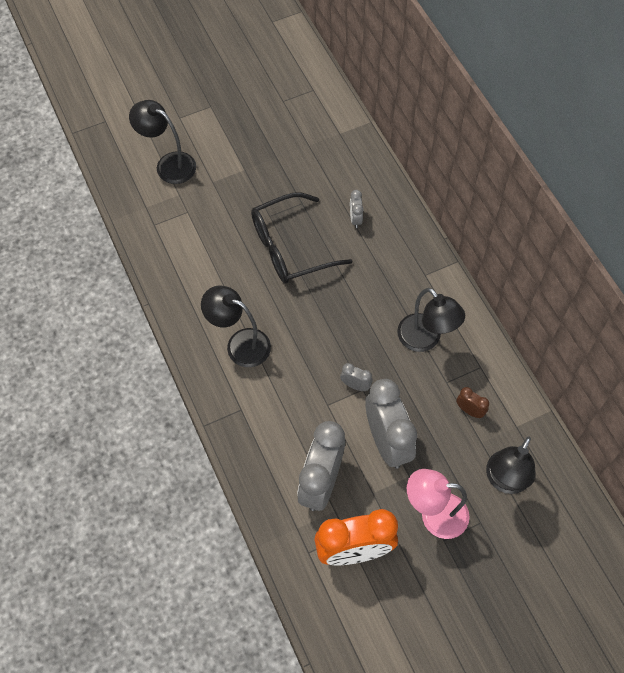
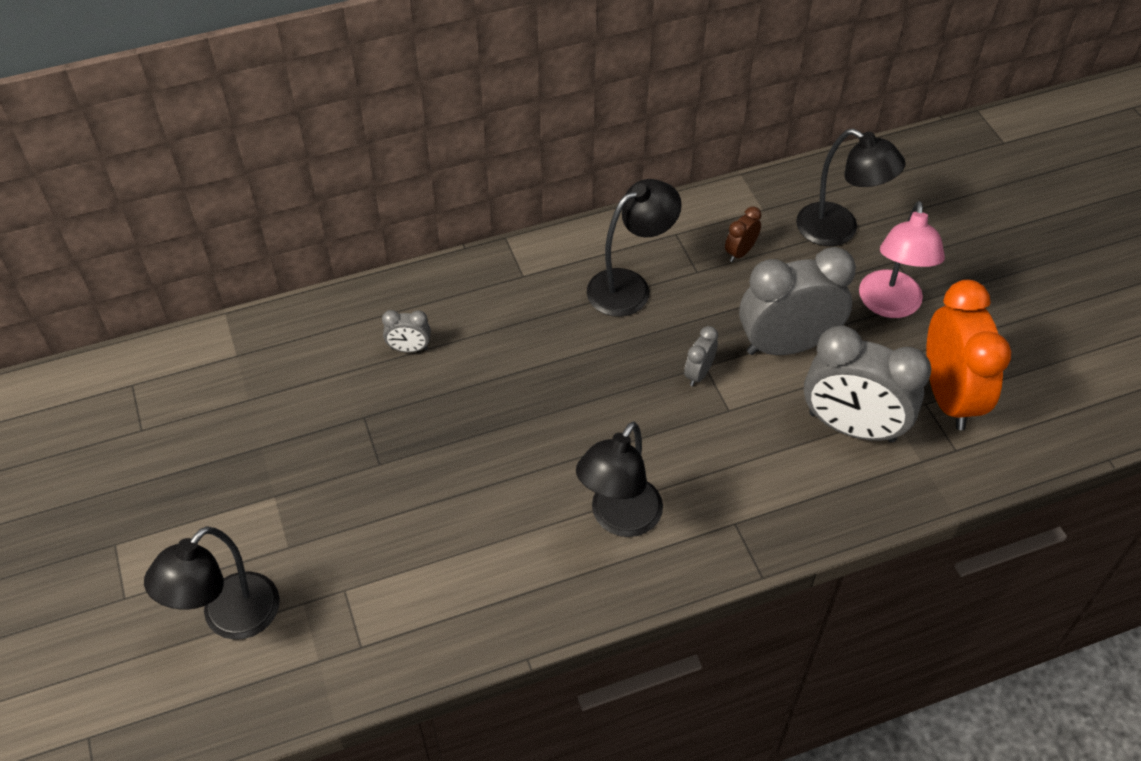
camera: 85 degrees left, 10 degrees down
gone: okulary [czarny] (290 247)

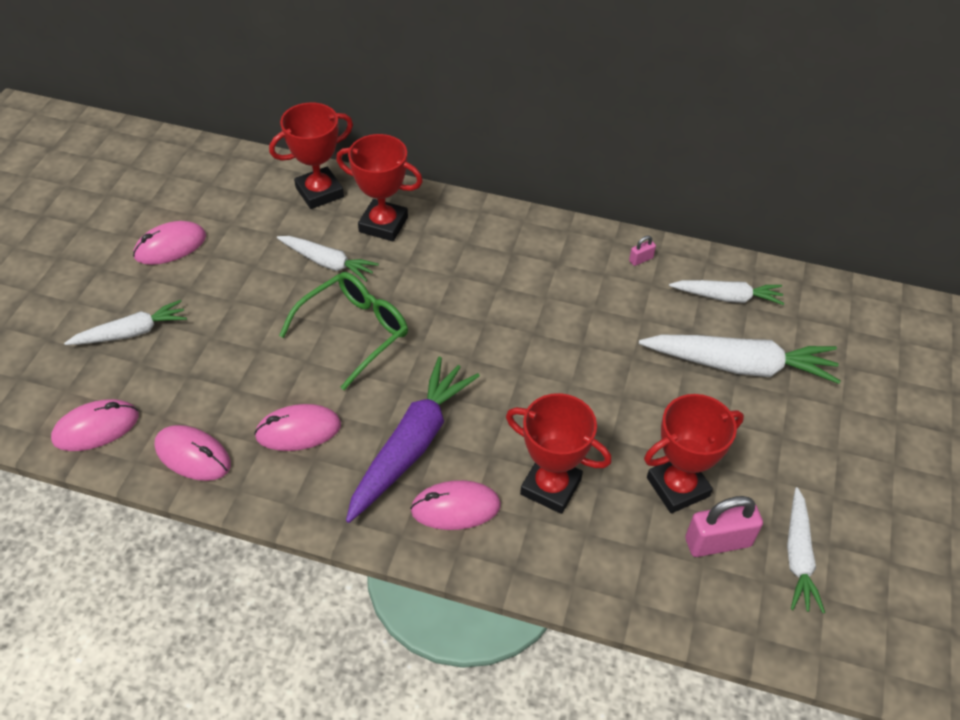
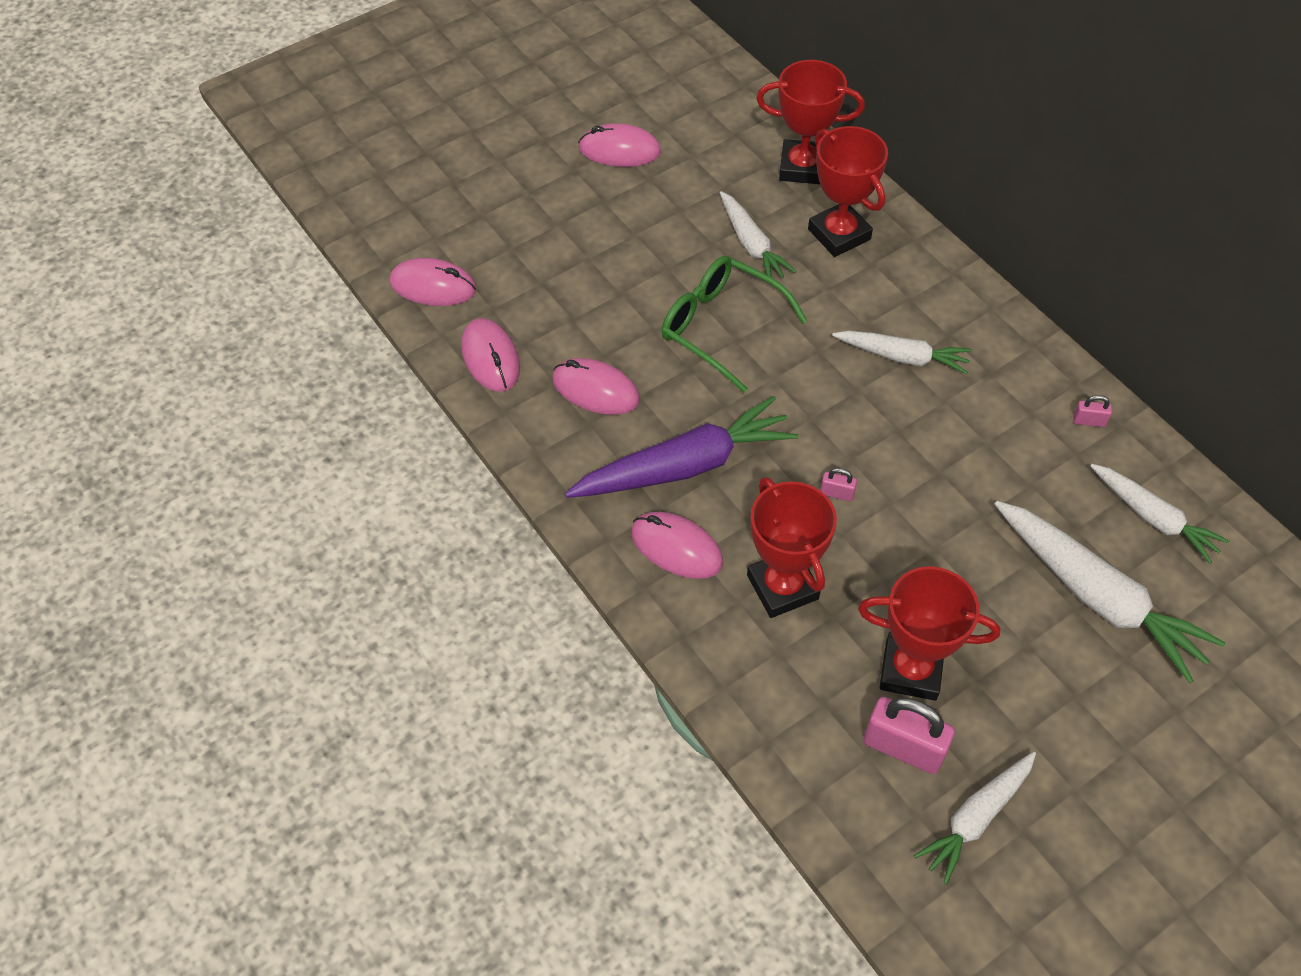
camera: 40 degrees right, 5 degrees up
new: kłódka [różowy] (837 493)
shifted: marchewka [biały] (132 332) to (903 357)
rotated: okulary [zielony] (354 332) = (721 327) 135 degrees counterclockwise

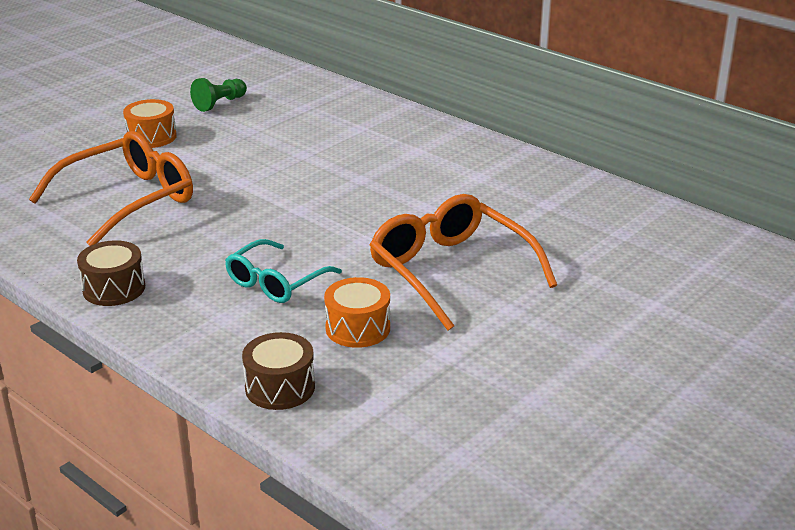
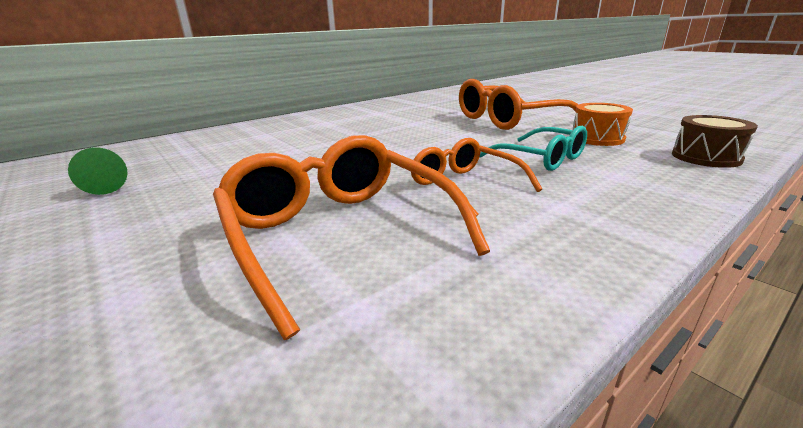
camera: 80 degrees left, 5 degrees down
gone: bęben [brązowy] (114 288); bęben [pomarańczowy] (151 137)
new: okulary [pomarańczowy] (465 186)

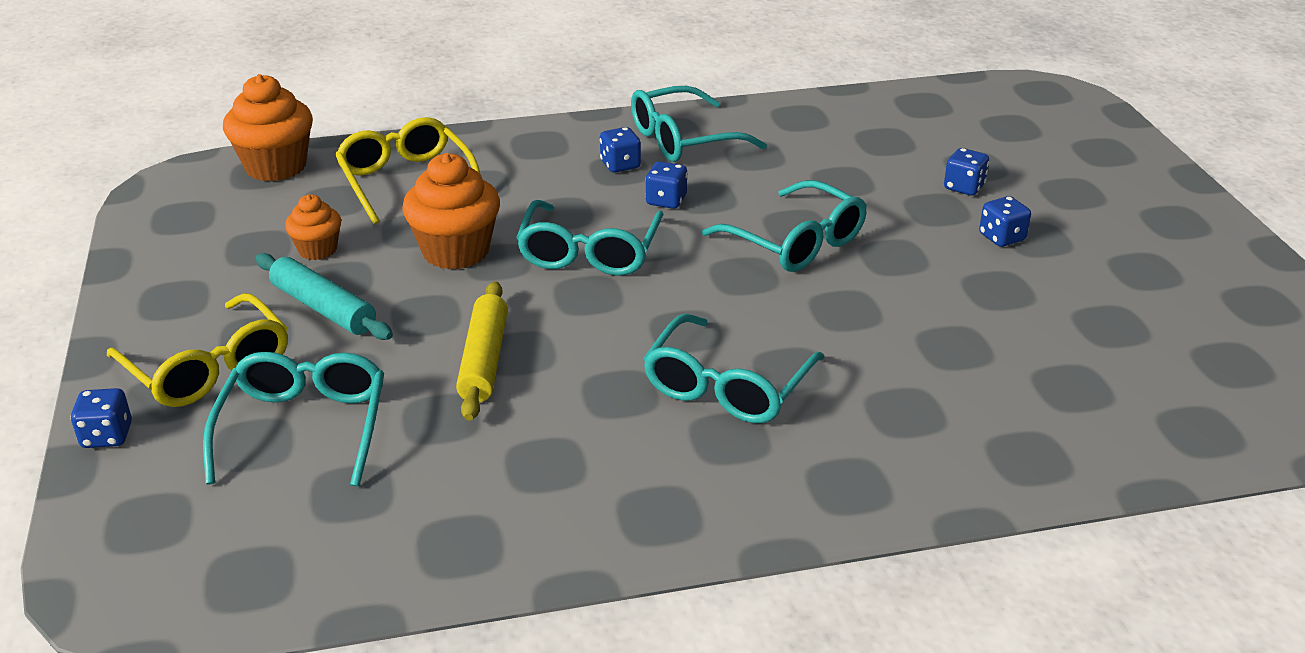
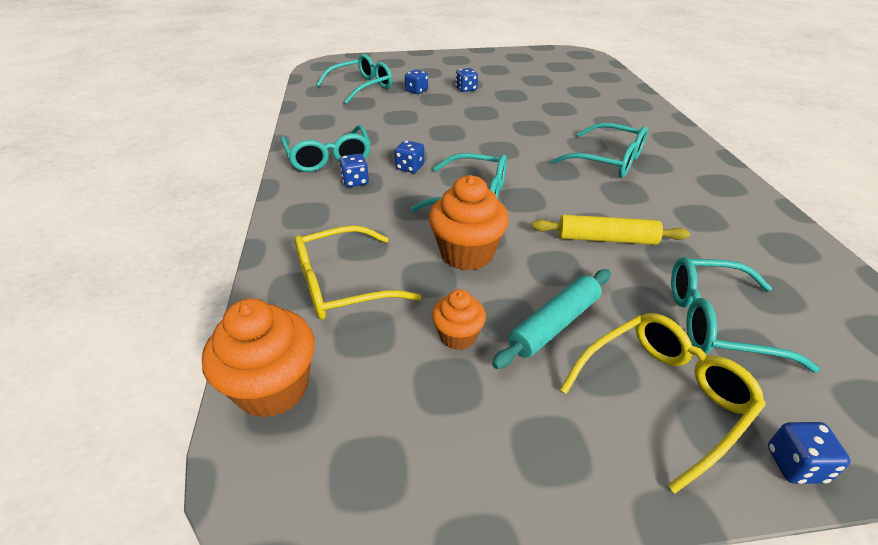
camera: 85 degrees left, 5 degrees up
shifted: okulary [turkusowy] (796 242) to (361 87)

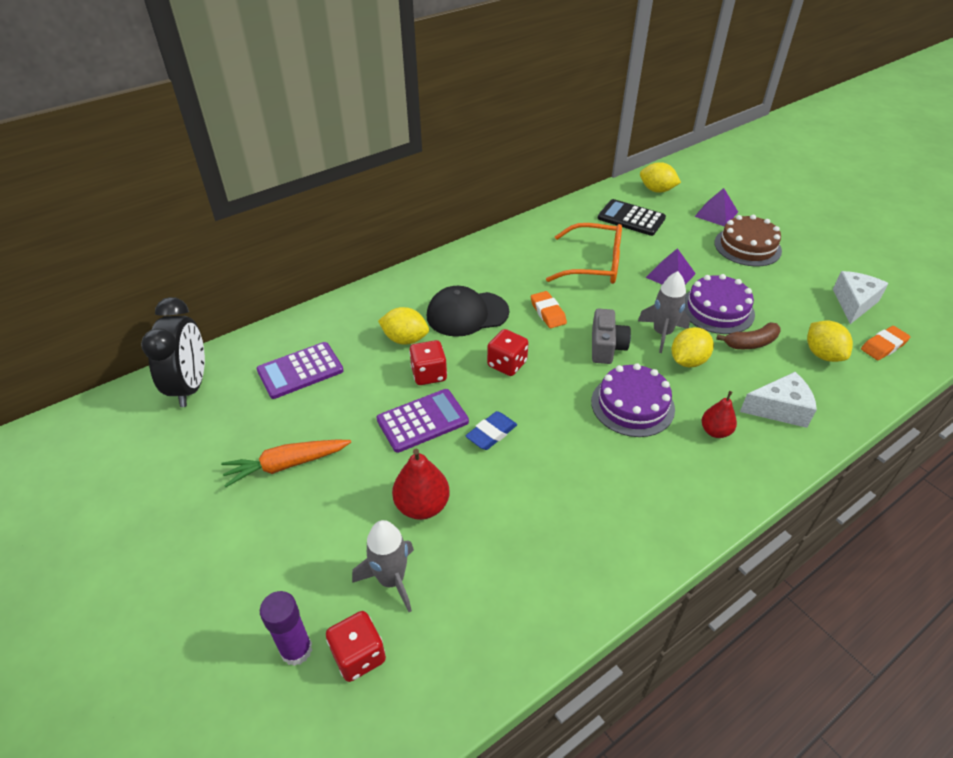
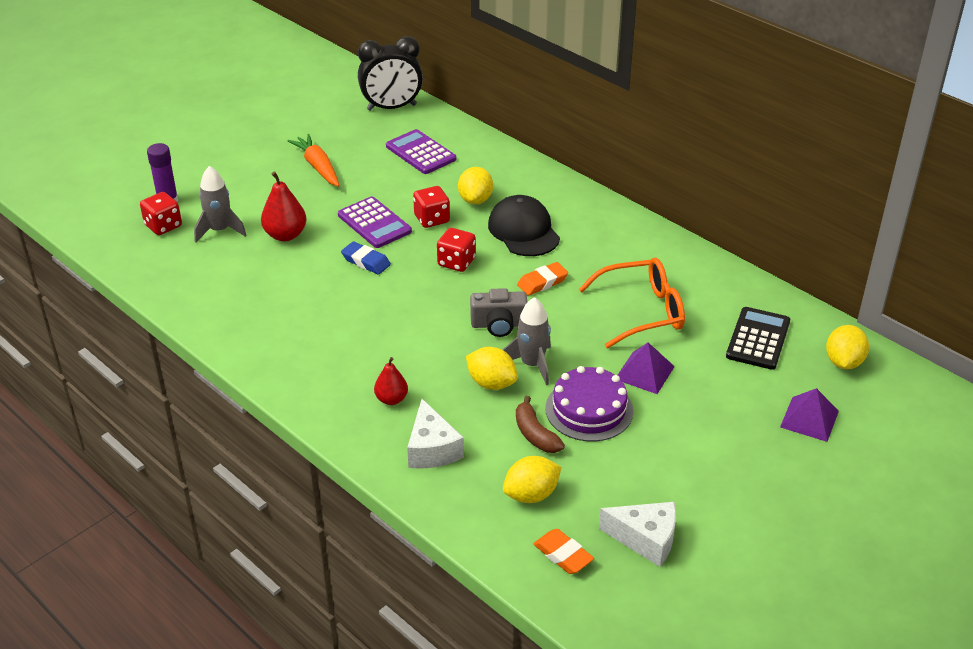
camera: 80 degrees right, 5 degrees down
gone: tort [fioletowy] (632 405); tort [brązowy] (747 246)
rotated: okulary [pomarańczowy] (594 264) = (642 311) 105 degrees counterclockwise

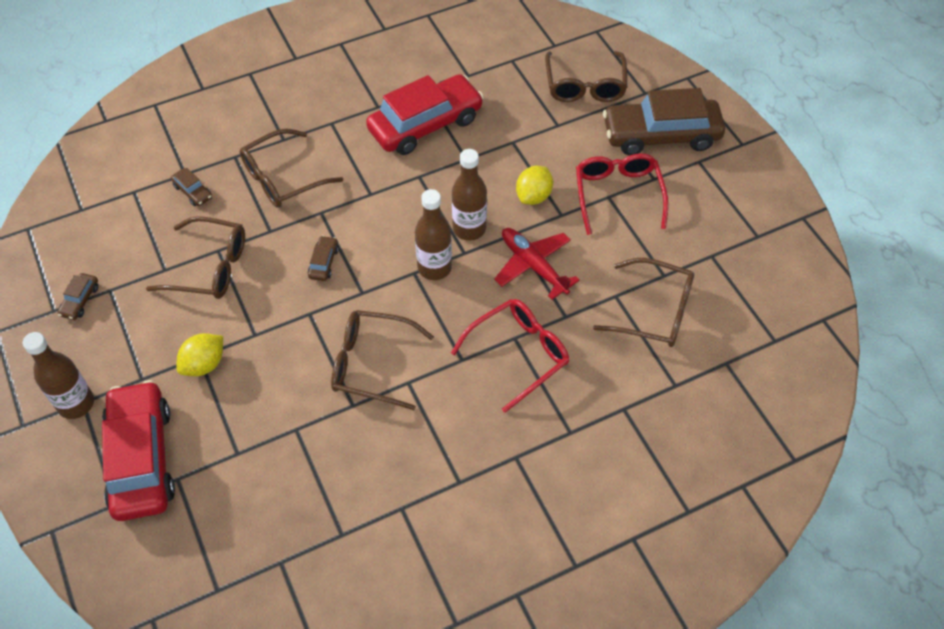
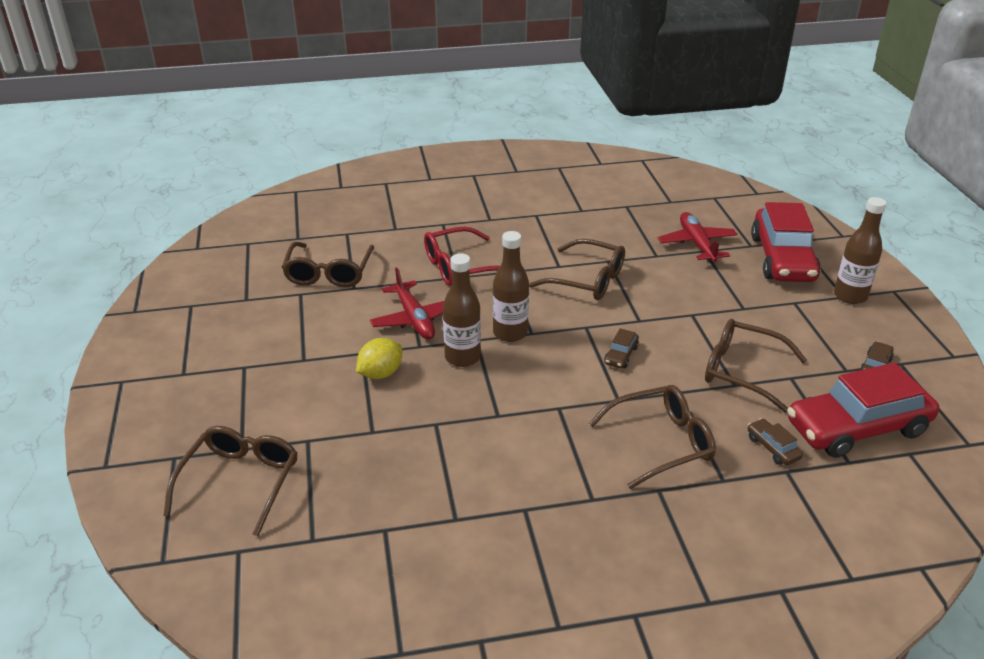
camera: 165 degrees left, 20 degrees down
gone: cytryna [żółty] (204 364); okulary [czerwony] (618 195); samochód [brązowy] (661 135)
new: samolot [czerwony] (697 244)
shifted: samochód [czerwony] (425 125) to (857 428)
rotated: okulary [brązowy] (654 311) = (329 273) 120 degrees counterclockwise

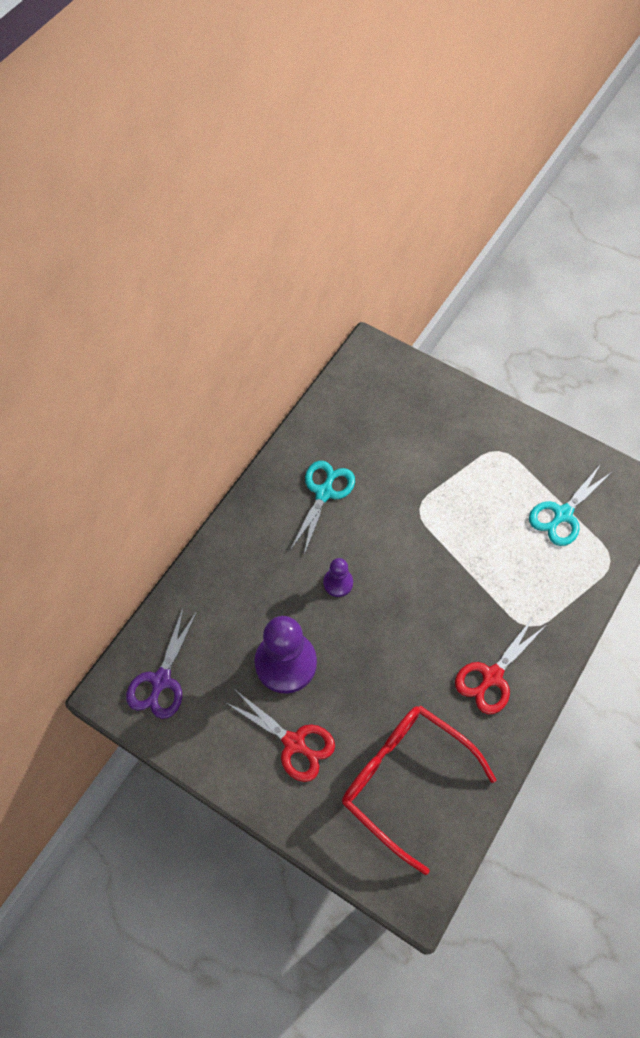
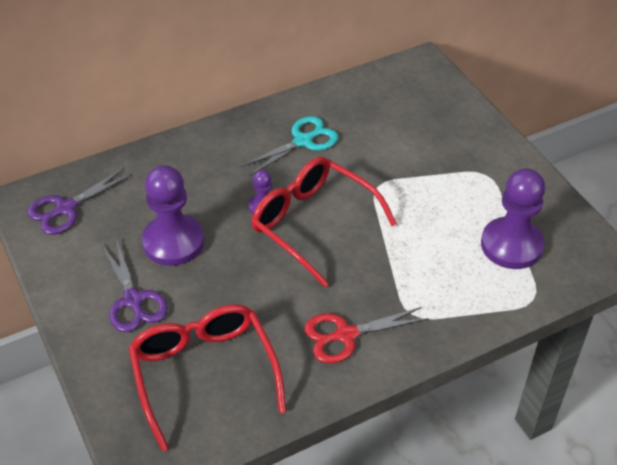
camera: 30 degrees right, 15 degrees down
new: okulary [czerwony] (312 223)
swapped: nożyczki [turkusowy] (563 514) to pionek [fioletowy] (511 245)
repainted: nożyczki [czerwony] (294 743) to nożyczki [fioletowy] (133 300)

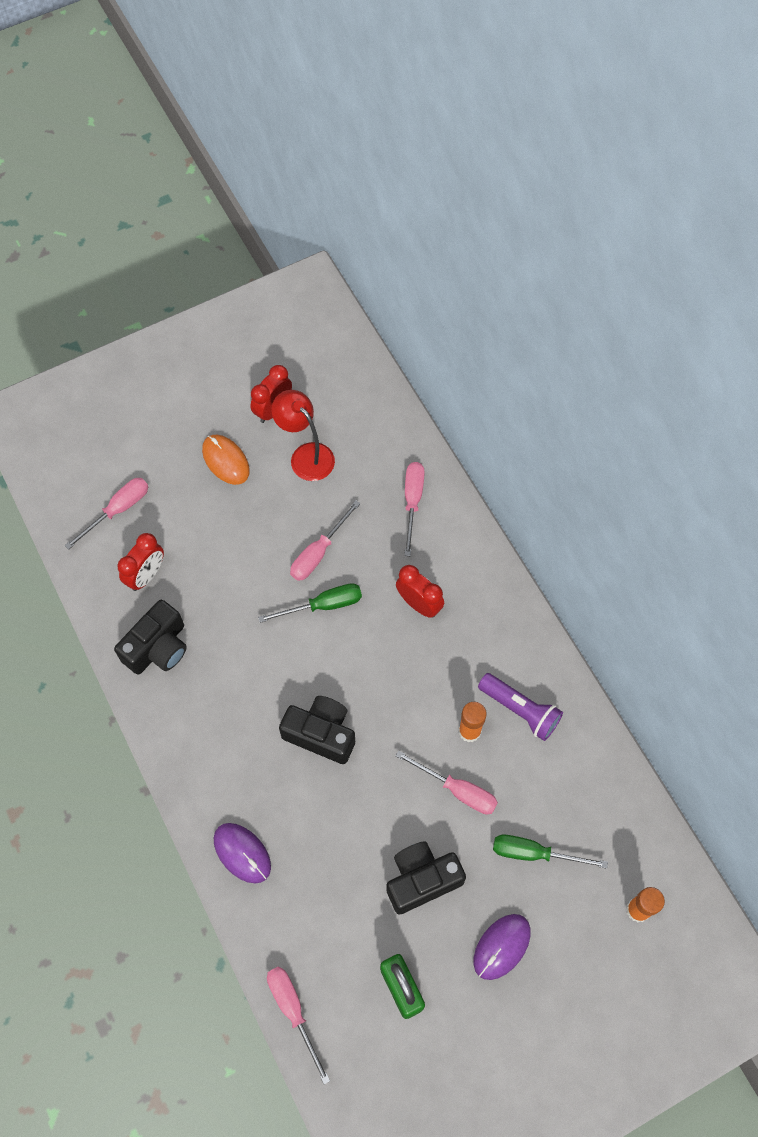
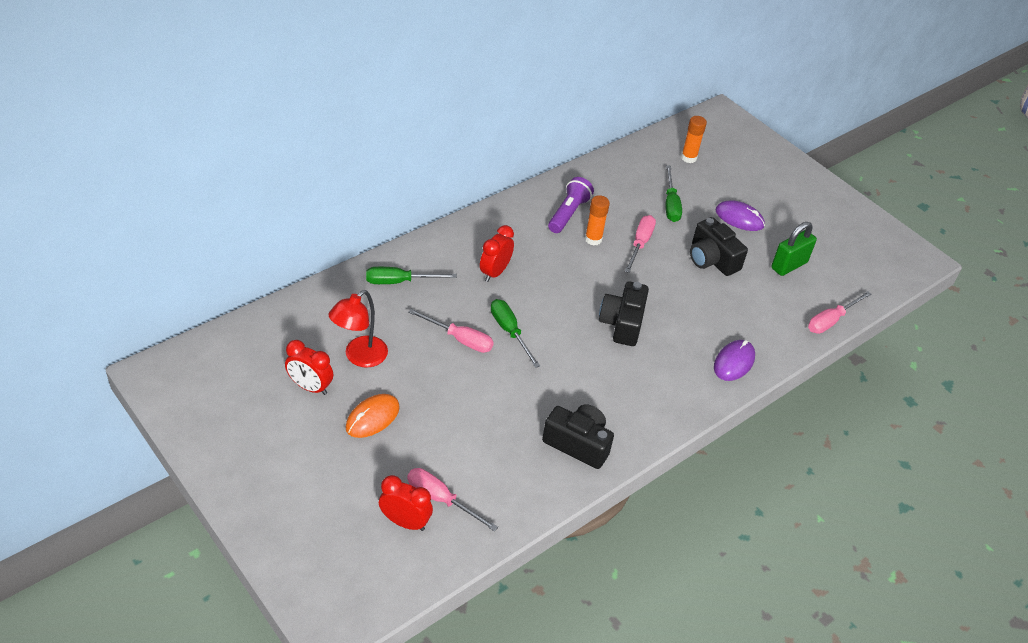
camera: 105 degrees left, 20 degrees down
shifted: budzik [czerwony] (146 575) to (405 522)
repainted: śrubokręt [różowy] (412 502) to śrubokręt [zielony] (399 281)

